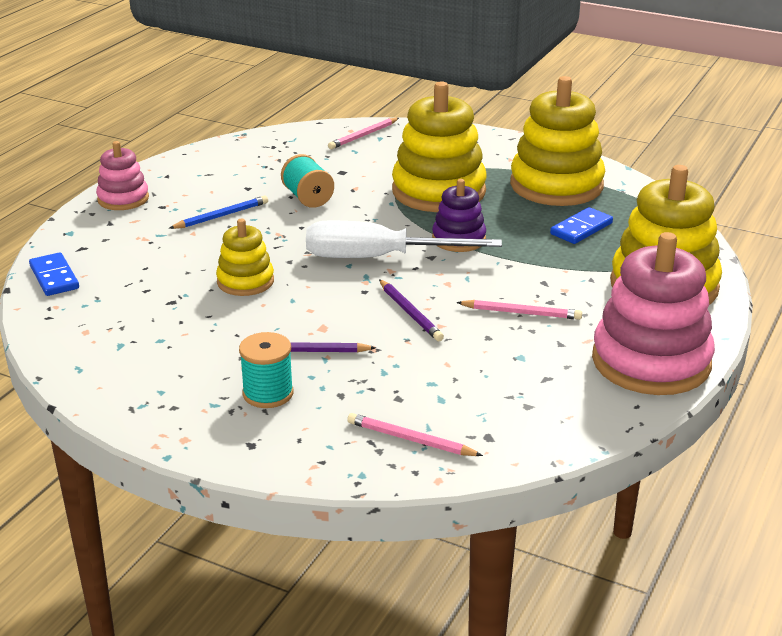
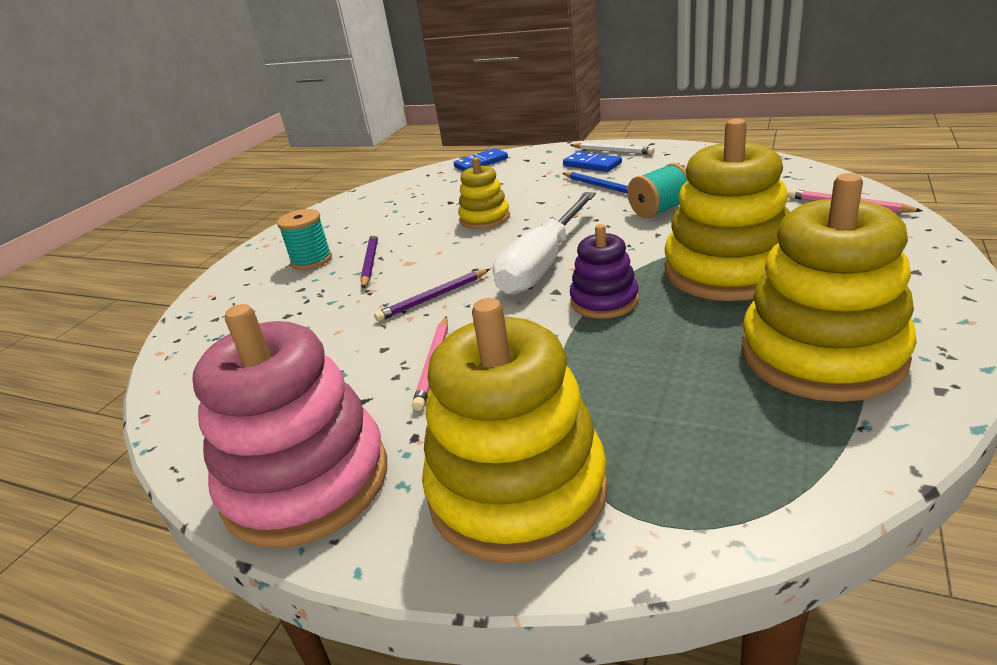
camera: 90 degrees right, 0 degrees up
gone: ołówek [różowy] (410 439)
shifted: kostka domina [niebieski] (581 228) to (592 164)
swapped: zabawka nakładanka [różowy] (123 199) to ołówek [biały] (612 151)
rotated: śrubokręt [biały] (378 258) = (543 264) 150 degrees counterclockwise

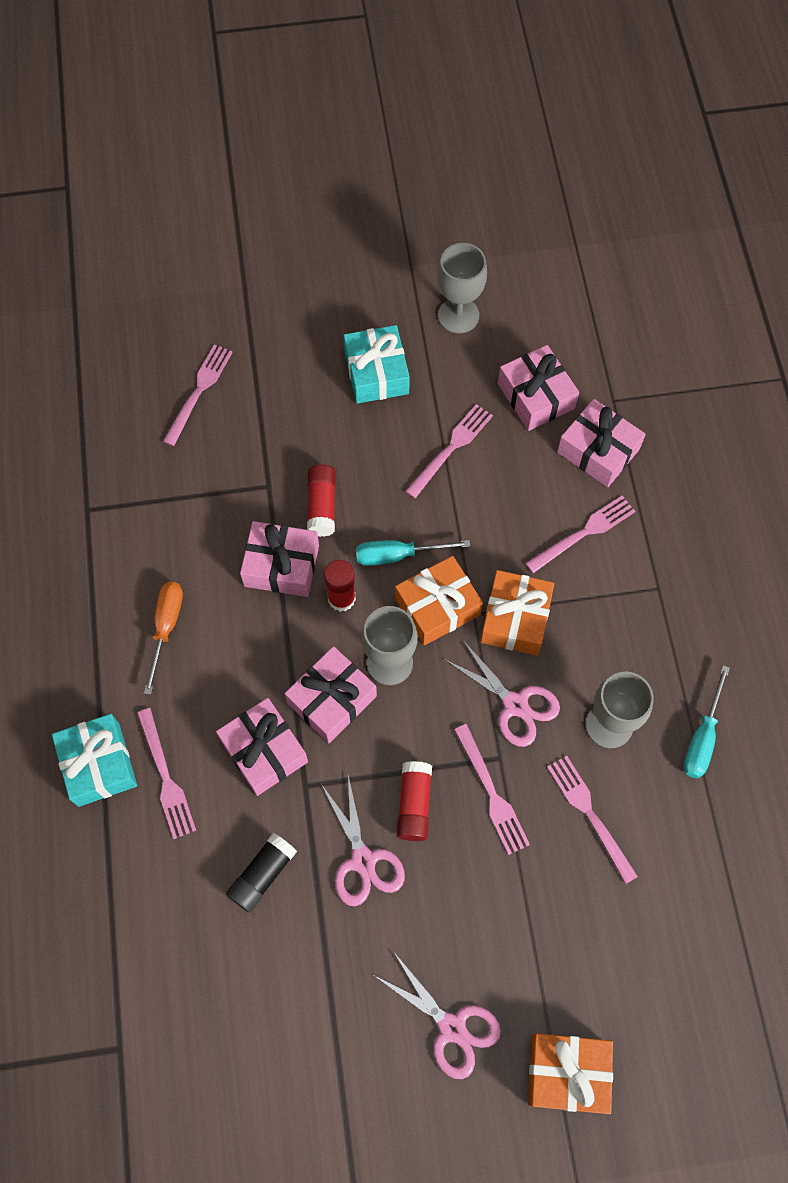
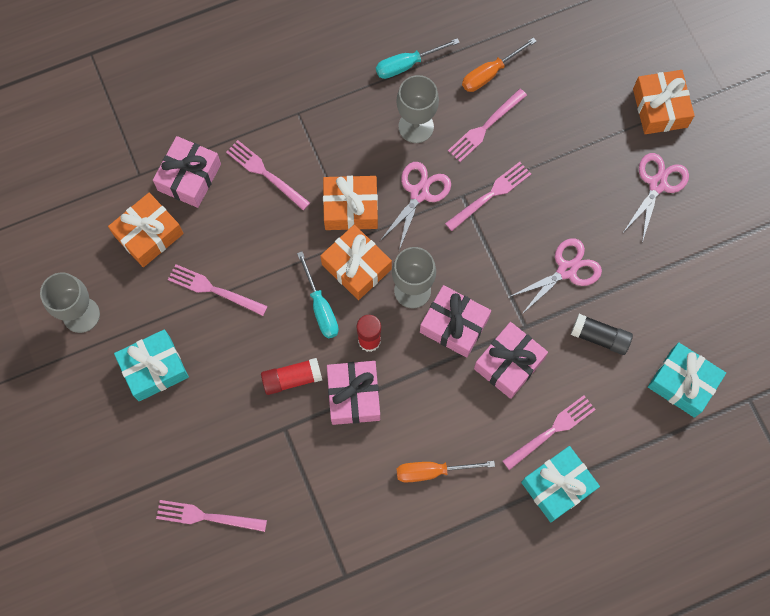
camera: 105 degrees left, 5 degrees up
gone: klej w sztyfcie [czerwony] (414 804)
new: śrubokręt [pomarańczowy] (490 73); prezent [turkusowy] (683 383)
repainted: prezent [różowy] (536 396) to prezent [pomarańczowy] (148 234)
rotated: śrubokręt [turkusowy] (702 737) = (407 65) 150 degrees clockwise

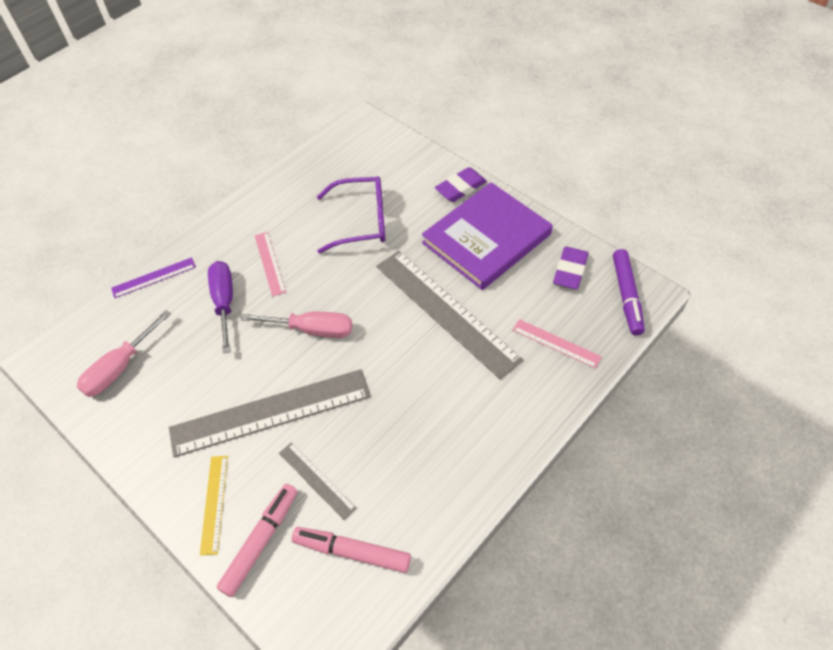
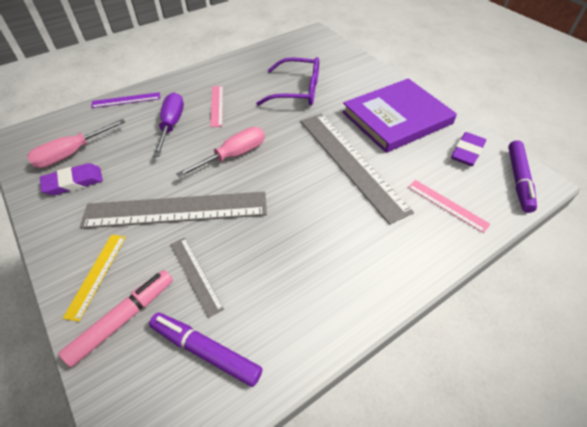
camera: 10 degrees right, 5 degrees down
shifted: gumka do mazania [fioletowy] (461 188) to (74 182)
repainted: flamaster [różowy] (352 552) to flamaster [fioletowy] (206 351)
rotated: śrubokręt [różowy] (312 330) = (233 155) 60 degrees counterclockwise

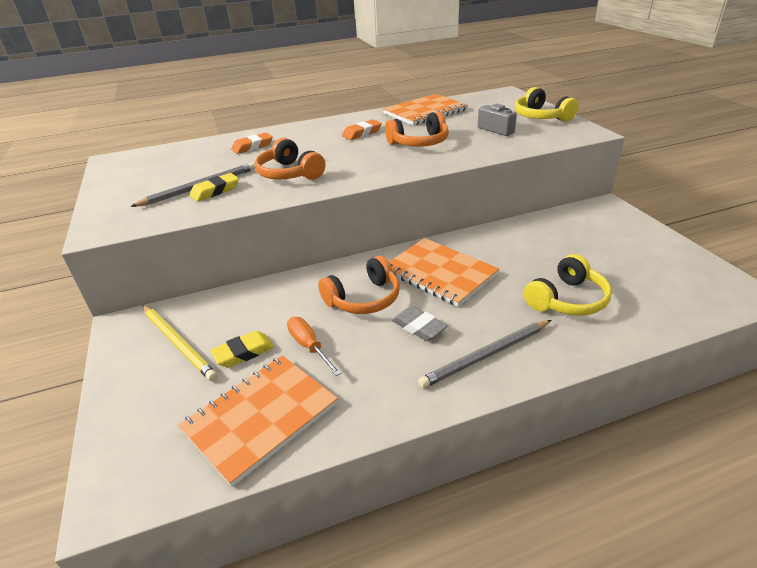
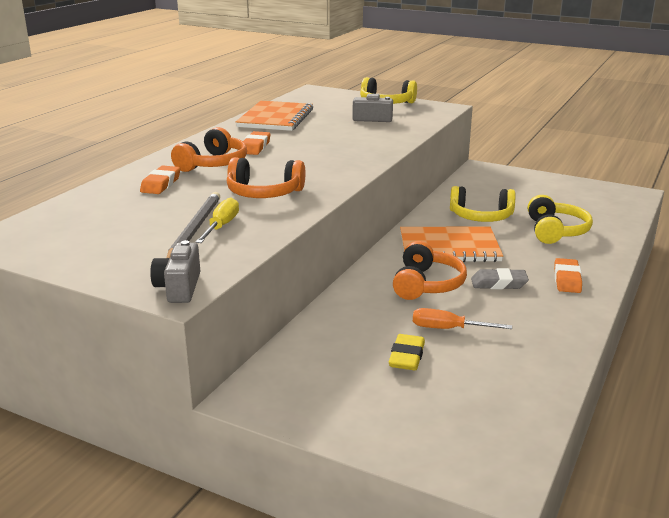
camera: 45 degrees left, 10 degrees down
gone: ołówek [żółty] (178 343); zeszyt [pomarańczowy] (260 417)
new: aparat fotograficzny [szary] (179 288); słuchawki [żółty] (481 216)
shifted: słuchawki [pomarańczowy] (419 143) to (213 164)
swapped: gumka do mazania [żółty] (215 191) to śrubokręt [żółty] (221 226); ołówek [szary] (486 355) to gumka do mazania [pomarańczowy] (567 280)

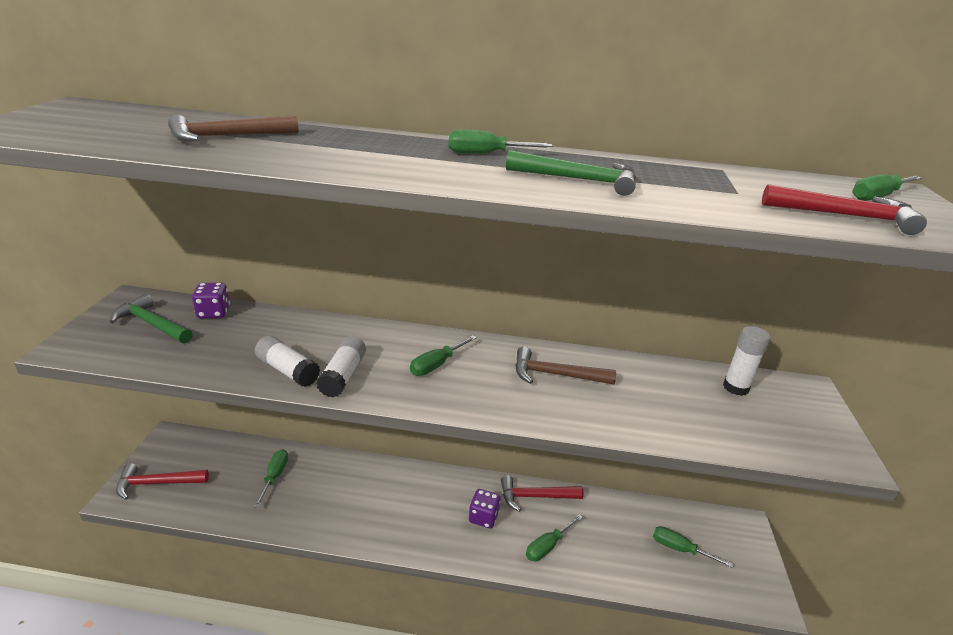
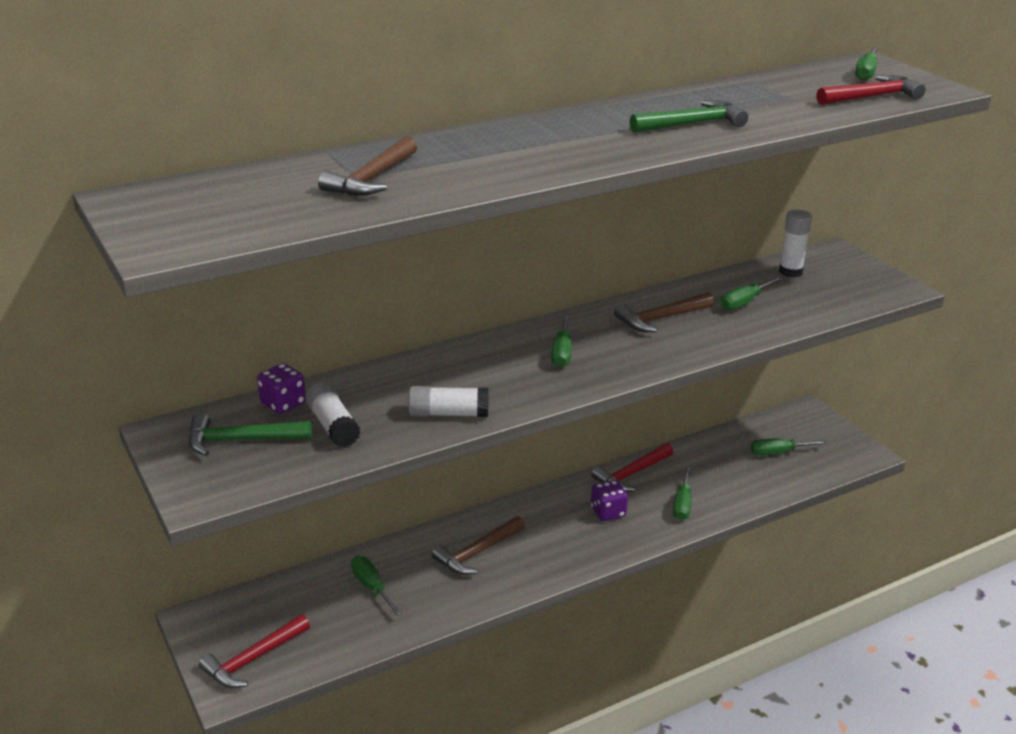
camera: 35 degrees left, 0 degrees up
new: młotek [brązowy] (477 553)
shifted: klej w sztyfcie [biały] (343 376) to (333 426); śrubokręt [zielony] (486 154) to (745 302)

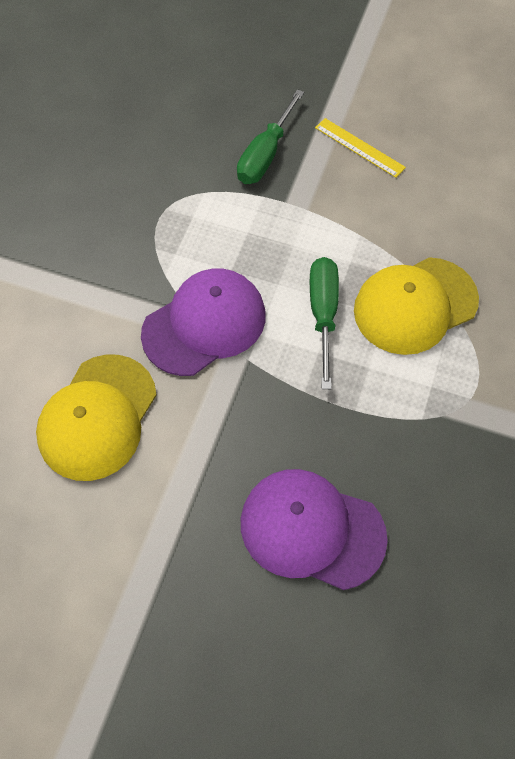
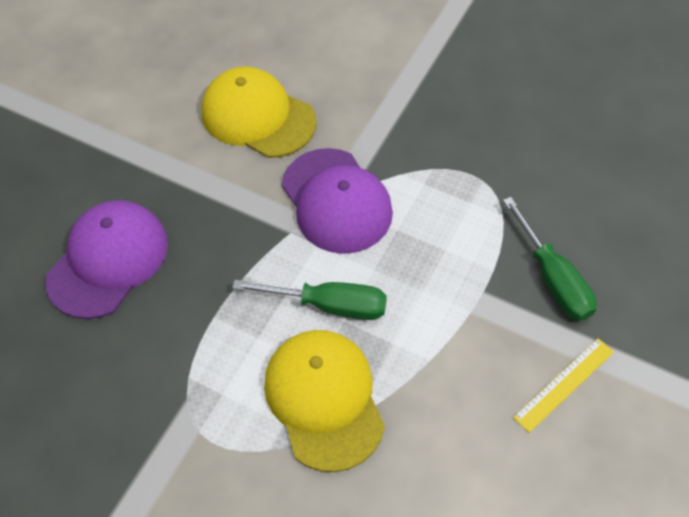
camera: 100 degrees right, 5 degrees down
rotated: śrubokręt [zielony] (265 155) = (553 279) 150 degrees counterclockwise

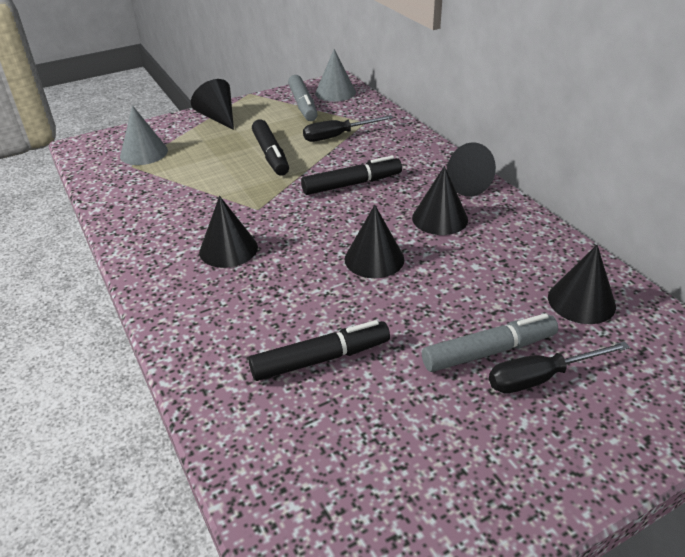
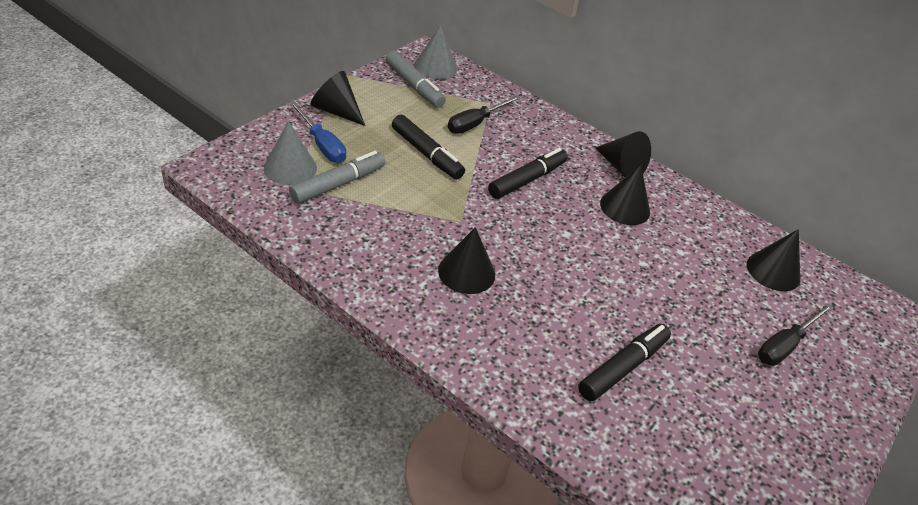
camera: 30 degrees left, 5 degrees up
gone: stożek [czarny] (374 259)
new: śrubokręt [niebieski] (322 144)
shifted: flamaster [szary] (489 351) to (338 184)

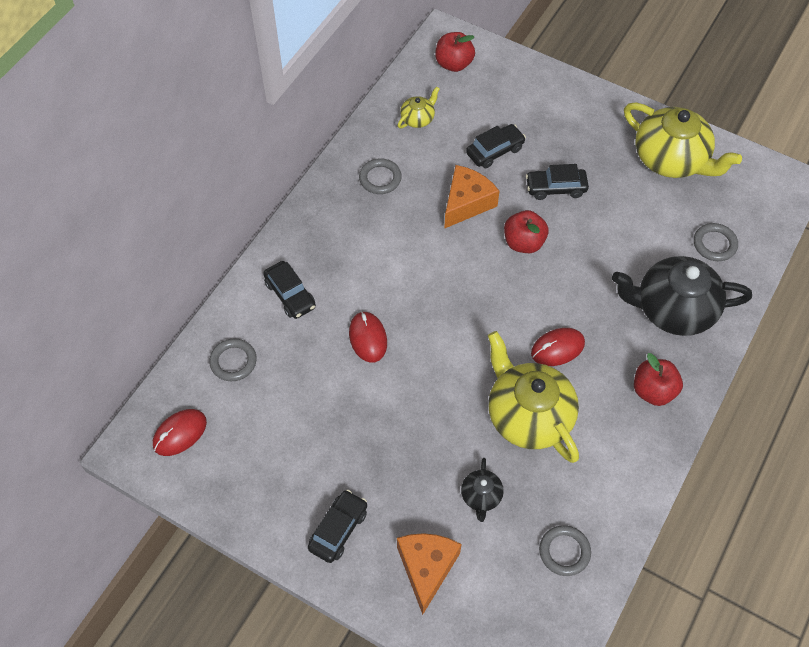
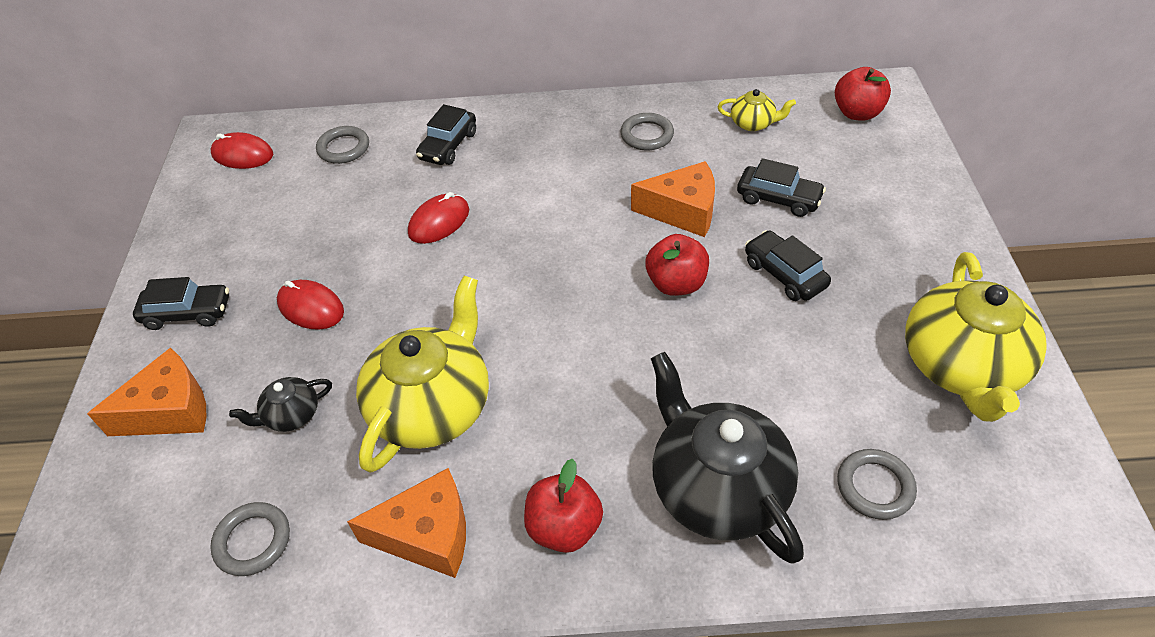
camera: 60 degrees right, 10 degrees down
new: ser [pomarańczowy] (428 535)
shifted: myszka [czerwony] (557 348) to (311 308)

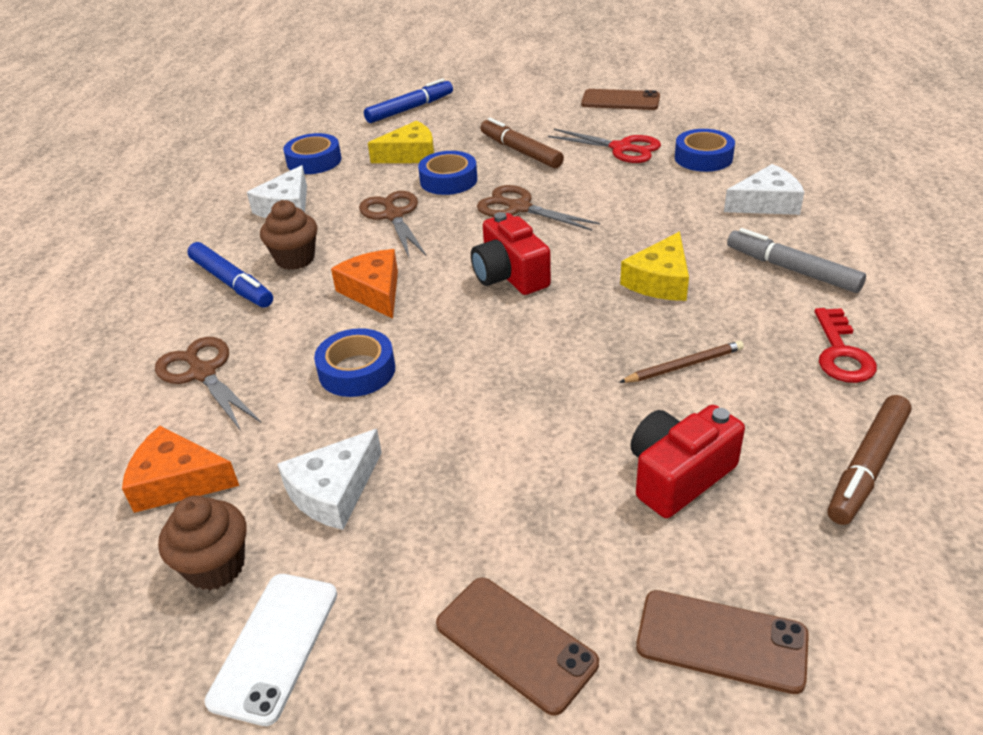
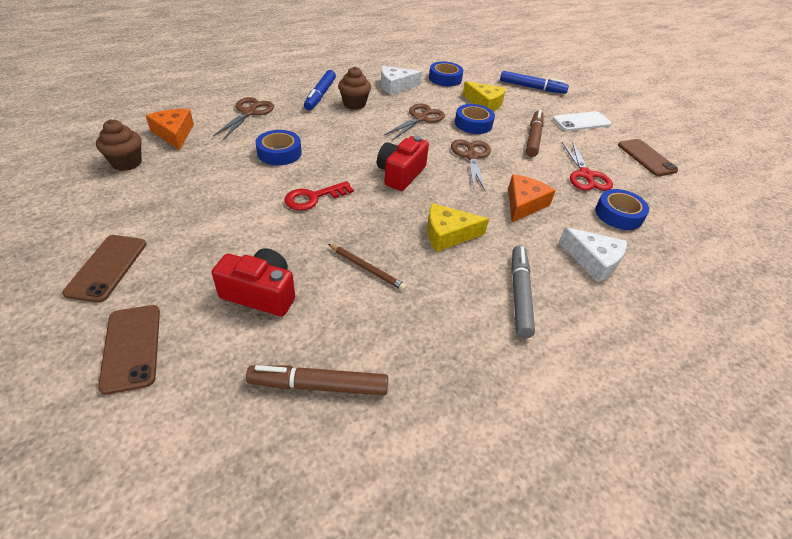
camera: 50 degrees right, 5 degrees up
gone: ser [biały] (334 491)
shifted: klucz [czerwony] (841 352) to (314 197); ser [pomarańczowy] (374 291) to (524 204); telefon [biały] (274 646) to (581 122)

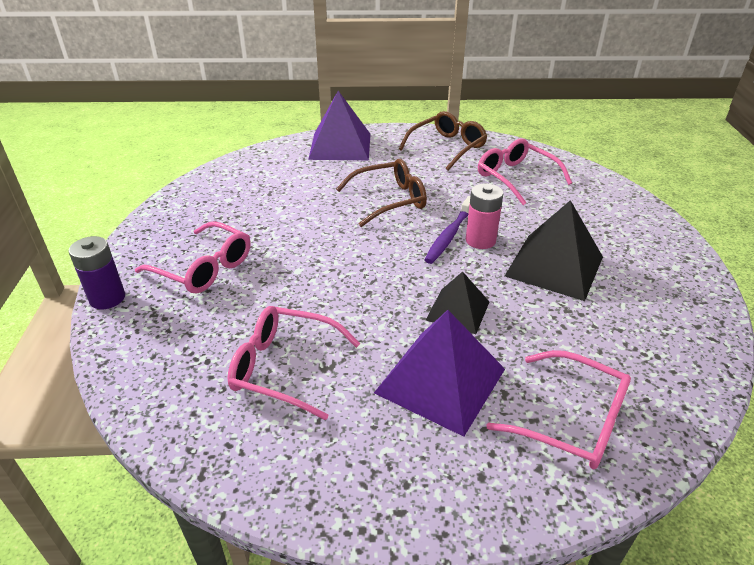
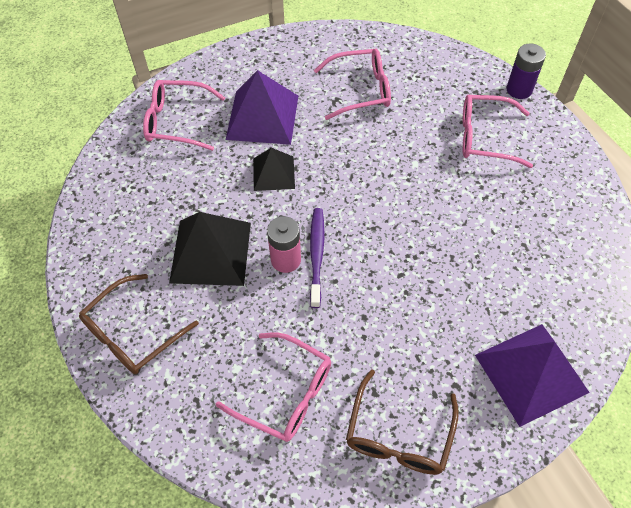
camera: 155 degrees right, 20 degrees up
shifted: okulary [brązowy] (389 200) to (132 333)

